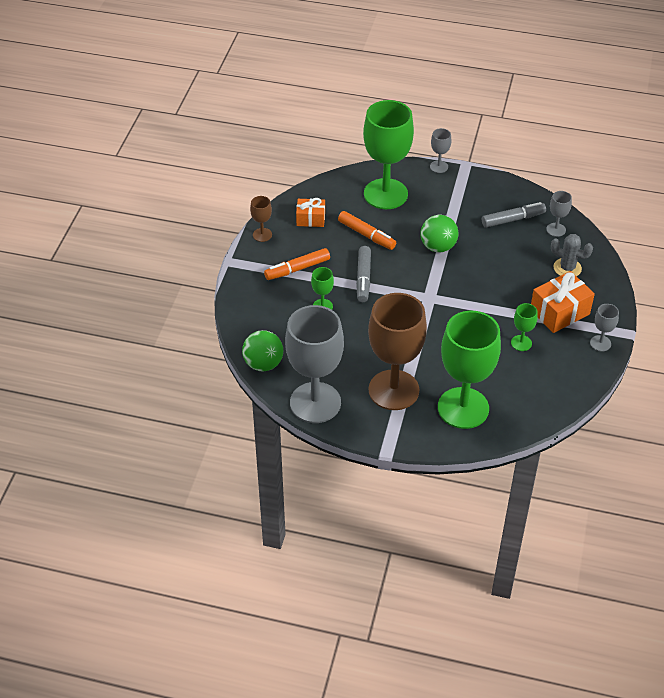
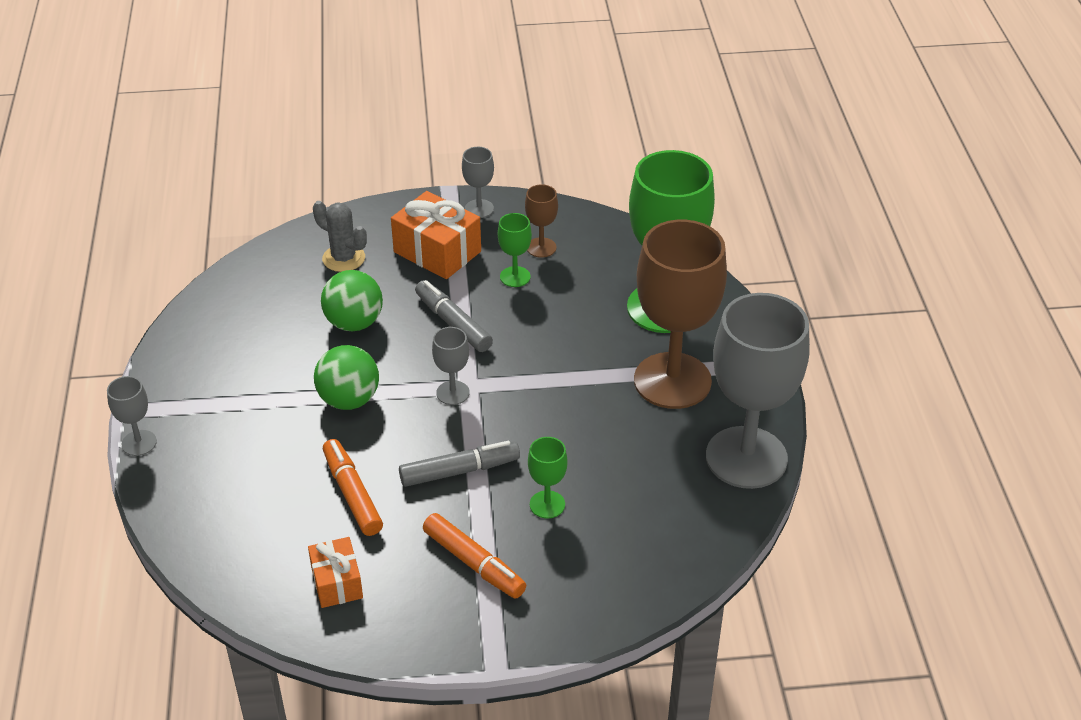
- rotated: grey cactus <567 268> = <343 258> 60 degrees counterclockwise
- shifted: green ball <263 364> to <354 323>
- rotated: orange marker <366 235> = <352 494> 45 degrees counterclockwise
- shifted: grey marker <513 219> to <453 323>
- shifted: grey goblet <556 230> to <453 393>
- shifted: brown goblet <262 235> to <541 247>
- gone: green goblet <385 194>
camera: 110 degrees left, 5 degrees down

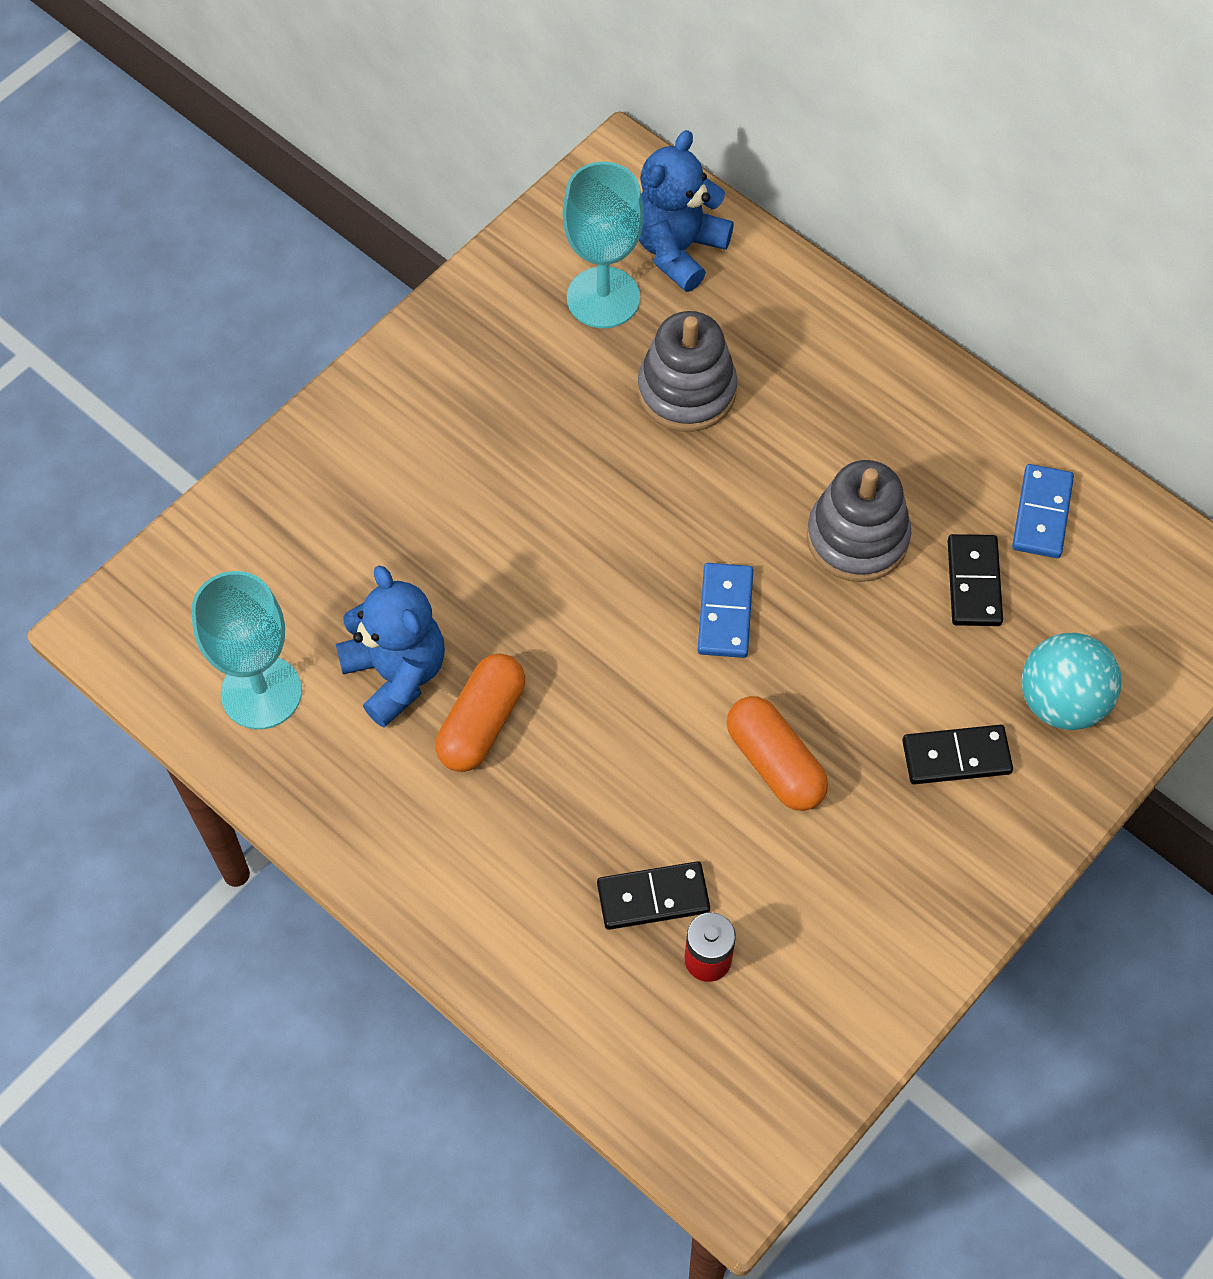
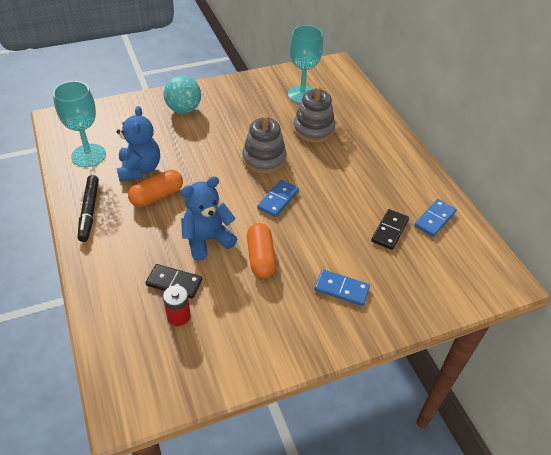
- new: black marker <89 211>
- shifted: turquoise ball <1061 701> to <184 109>
- shifted: blue teddy bear <678 249> to <207 240>
- shifted: grey stacking toy <857 538> to <264 159>
- repainted: black domino <956 757> to blue domino <341 289>
camera: 25 degrees right, 15 degrees down

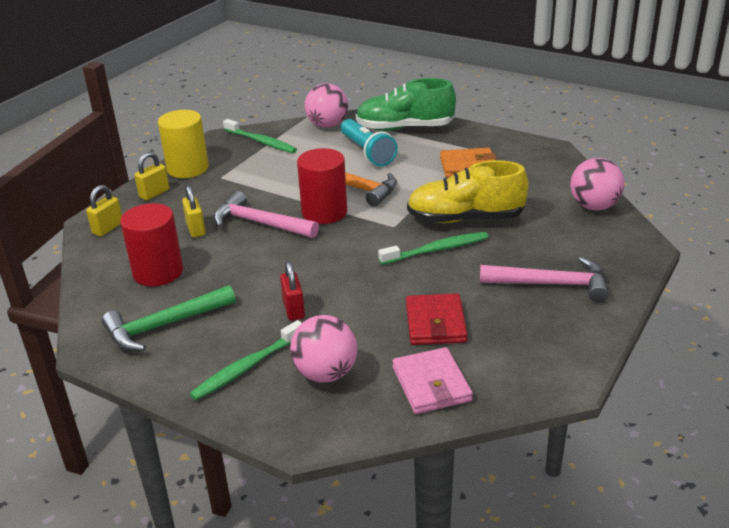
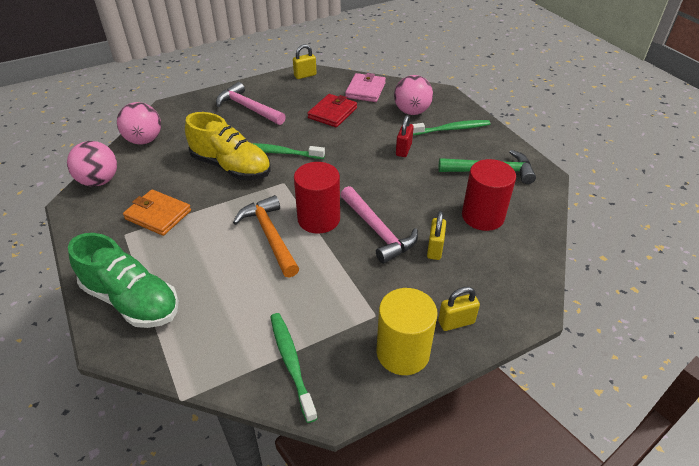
- shifted: pink ball <327 125> to <99 181>
- shifted: yellow padlock <108 228> to <305 75>
- gone: turquoise flashlight <367 152>
camera: 150 degrees left, 10 degrees up

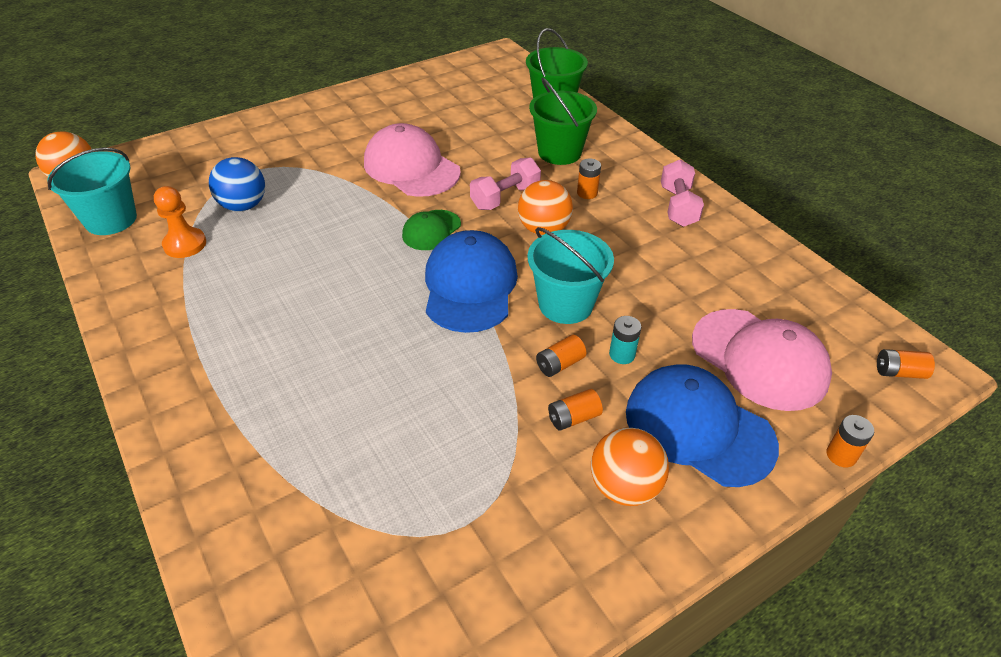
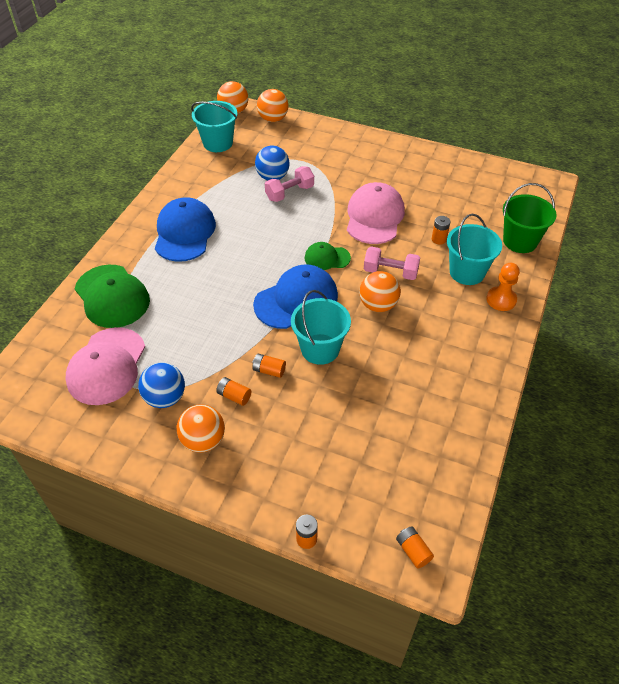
- shifted: pink cap <759 359> to <107 366>
- new: green cap <112 296>
- new: blue ball <165 398>
- shifted: blue cap <698 428> to <184 233>
- new: orange ball <273 119>
- shifted: pink dumbbell <678 206> to <290 193>
- shifted: orange battery <587 193> to <439 239>
- repainted: green bucket <559 152> to turquoise bucket <467 272>
- shifted: orange pawn <185 244> to <501 300>
- gone: turquoise battery <622 354>
camera: 55 degrees right, 5 degrees up

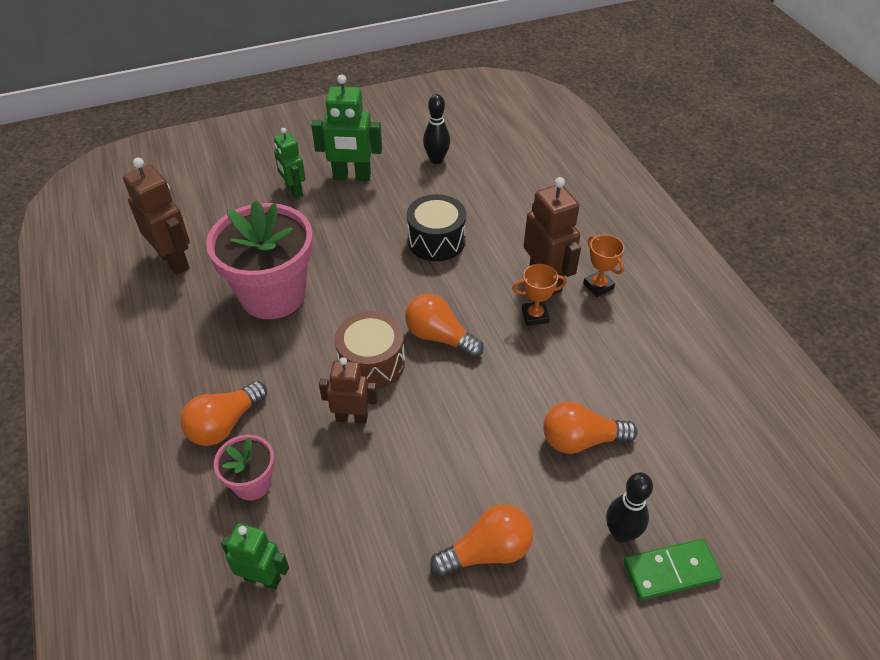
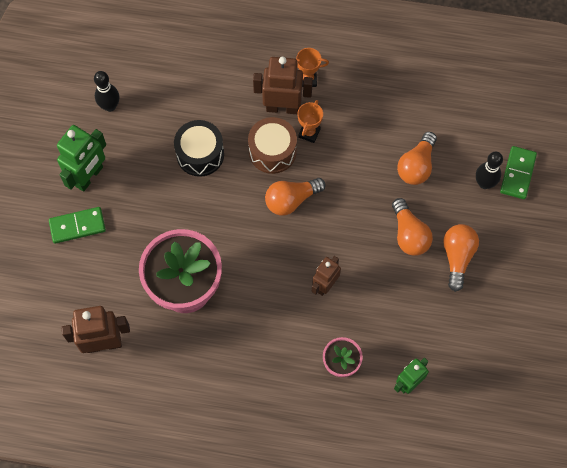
- swapped: green robot <294 191> to green domino <77 226>
- shifted: brown drum <371 363> to <272 151>
- shifted: orange light bulb <225 424> to <409 234>
camera: 60 degrees left, 20 degrees up

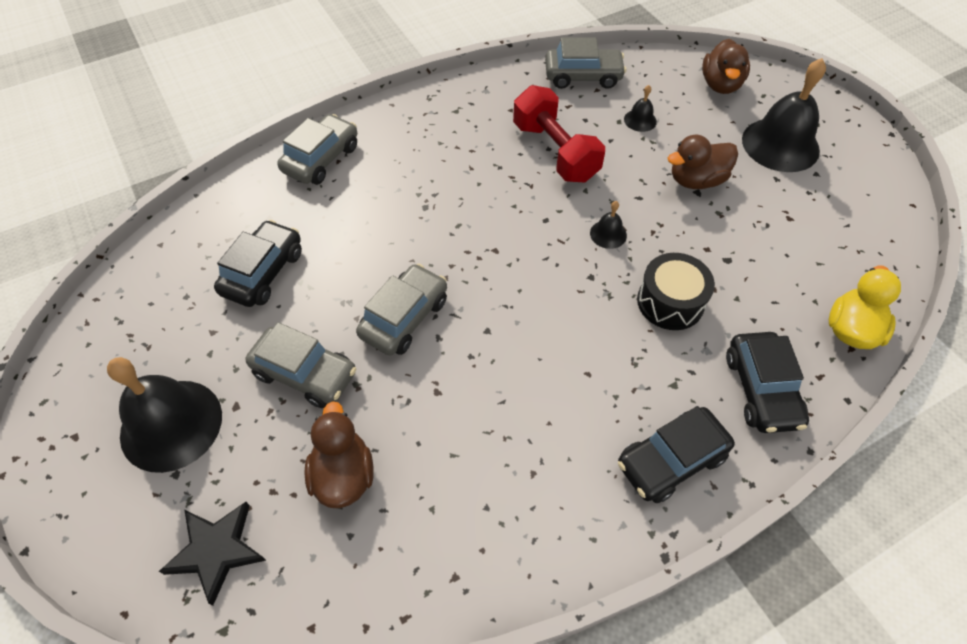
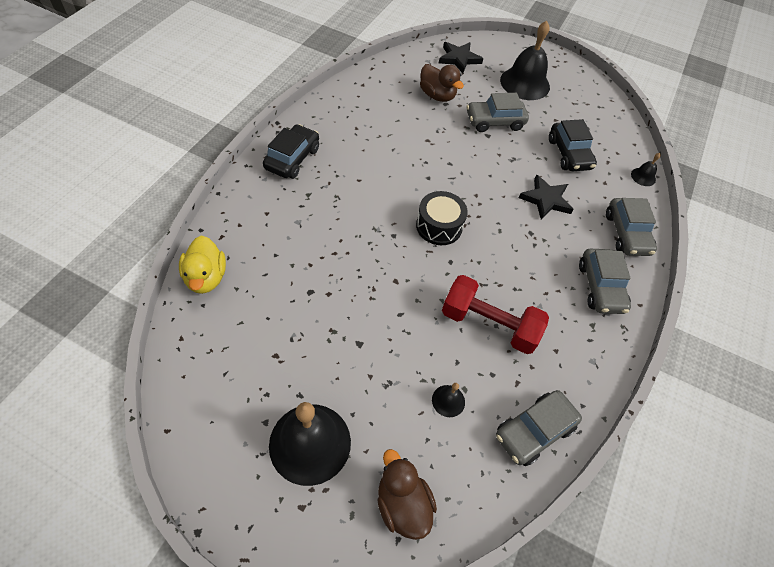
- shifted: black drum <670 302> to <439 226>
- new: black star <546 199>
- shifted: grey car <404 317> to <600 287>
- shifted: black bell <608 234> to <643 177>
- gone: brown duck <696 180>
- gone: black car <761 390>
camera: 140 degrees right, 0 degrees up

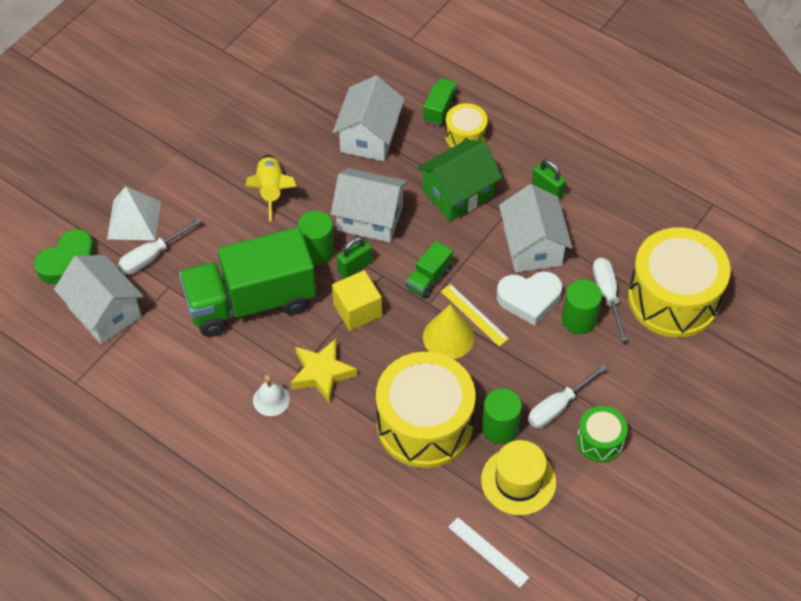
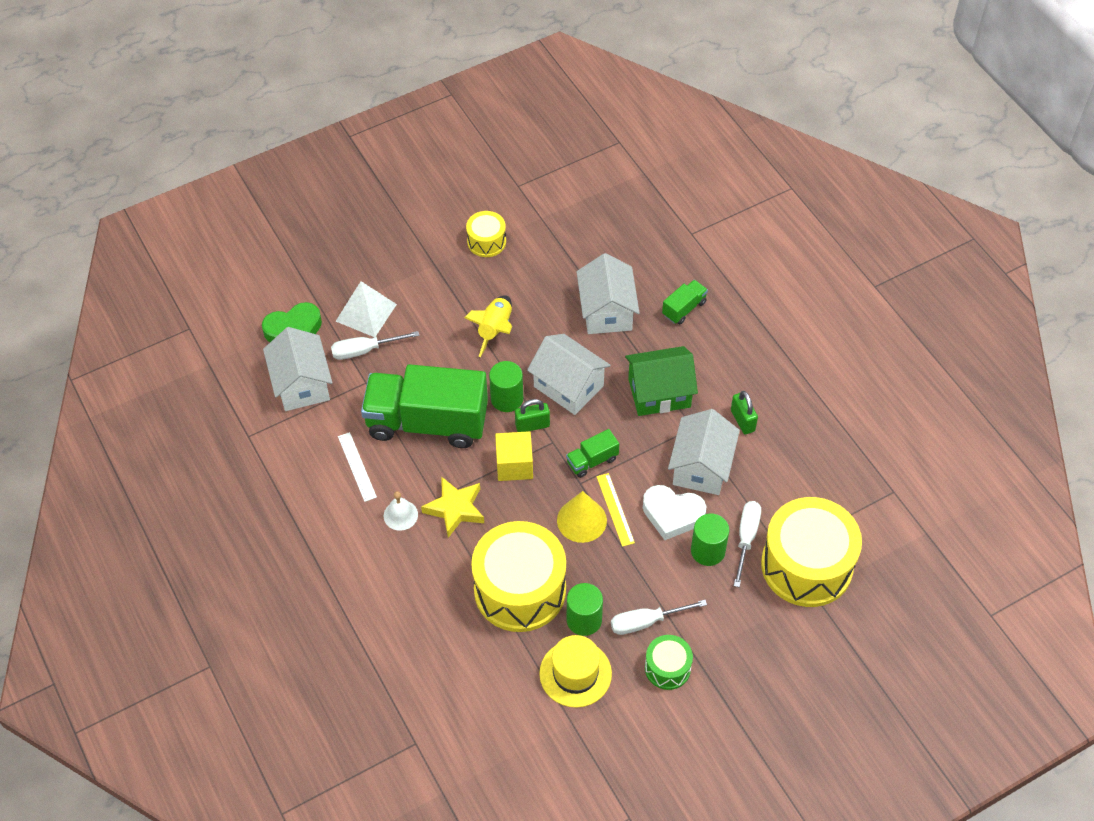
- shifted: white ruler <488 552> to <357 466>
- shifted: yellow drum <465 136> to <486 241>
- rotated: white house <369 136> = <607 311> 45 degrees counterclockwise
camera: 25 degrees right, 0 degrees up

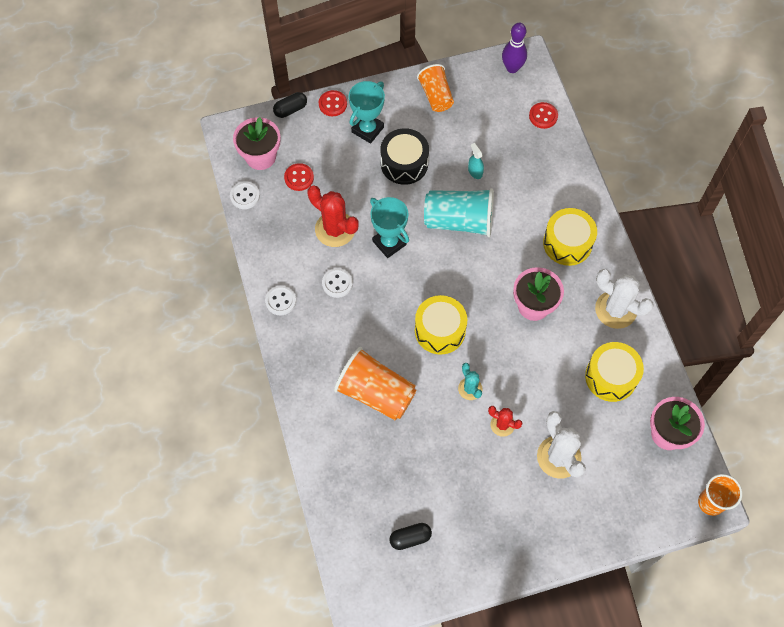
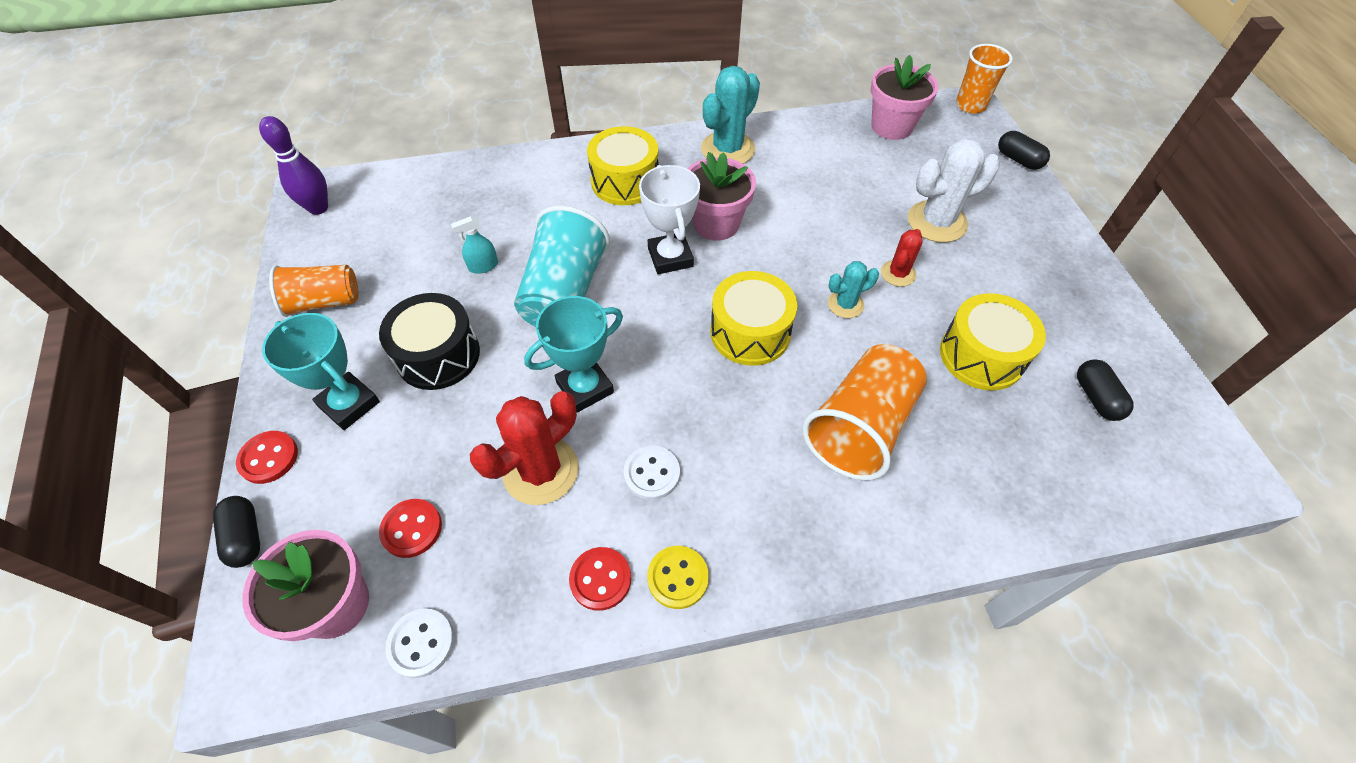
- shifted: red button <543 116> to <600 579>
- new: white trophy <670 257>
- repainted: white button <280 301> to yellow button <678 578>
- repainted: white cactus <615 309> to turquoise cactus <728 149>
- shifted: yellow drum <611 377> to <981 355>
- new: black capsule <1018 160>
camera: 85 degrees left, 10 degrees down

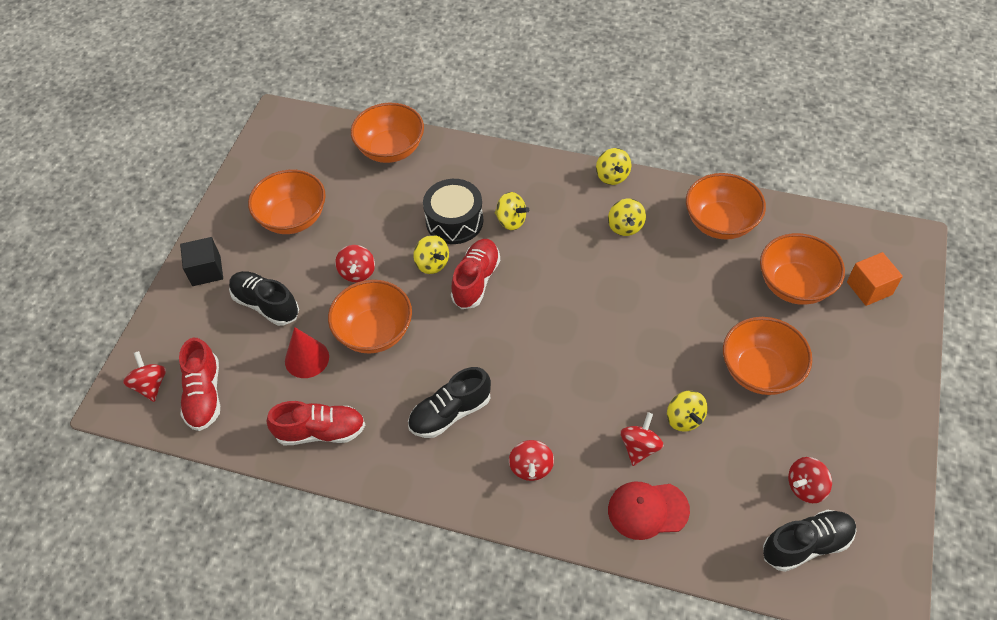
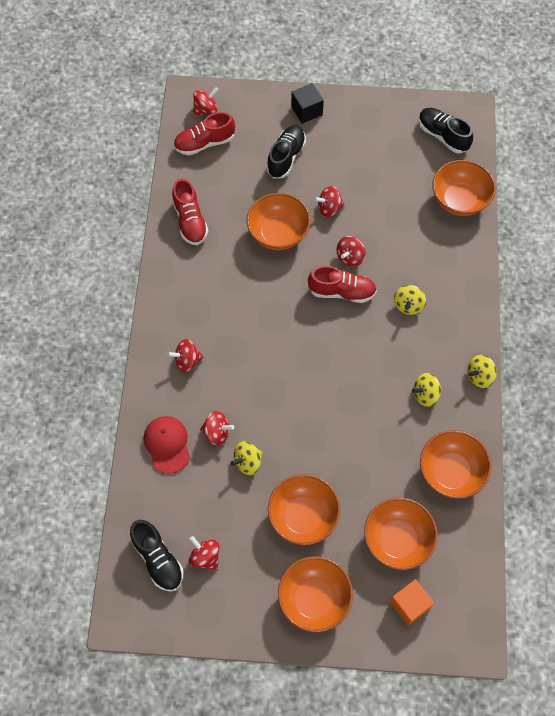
- shifted: orange bowl <293 218> to <314 599>
- repainted: yellow spinning top <432 264> to red spinning top <350 257>
- shifted: black shoe <450 413> to <443 136>
- gone: red cone <307 358>
- gone: black drum <454 221>
camera: 75 degrees right, 10 degrees up

